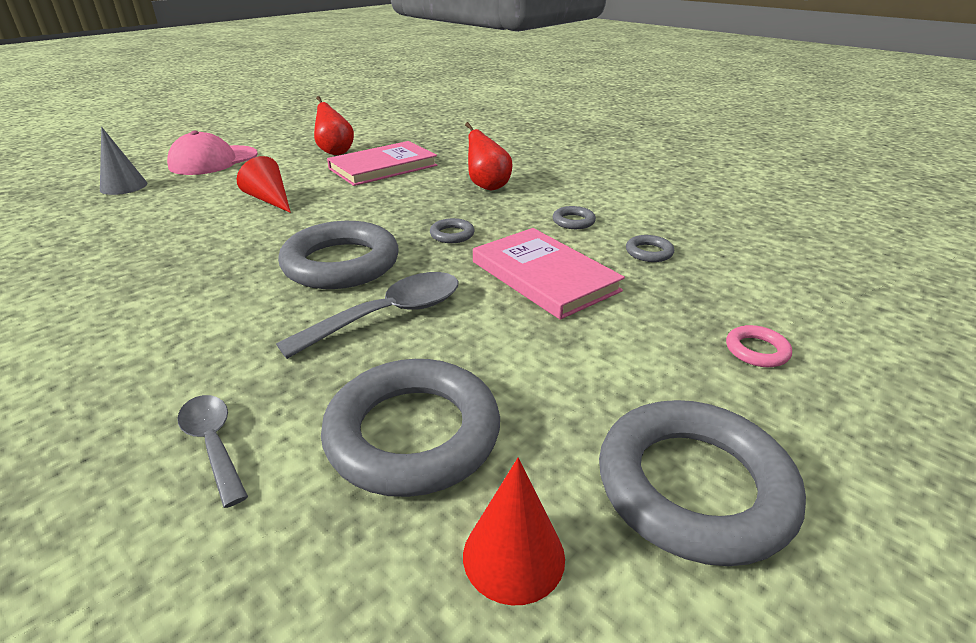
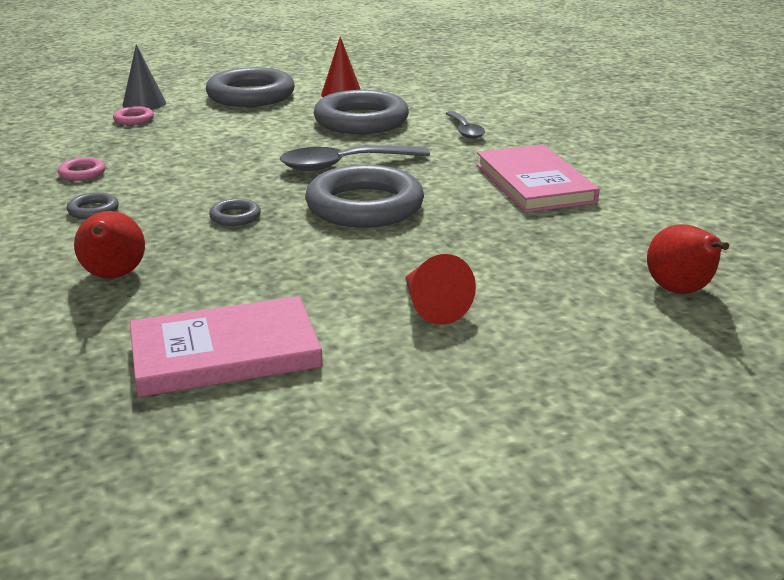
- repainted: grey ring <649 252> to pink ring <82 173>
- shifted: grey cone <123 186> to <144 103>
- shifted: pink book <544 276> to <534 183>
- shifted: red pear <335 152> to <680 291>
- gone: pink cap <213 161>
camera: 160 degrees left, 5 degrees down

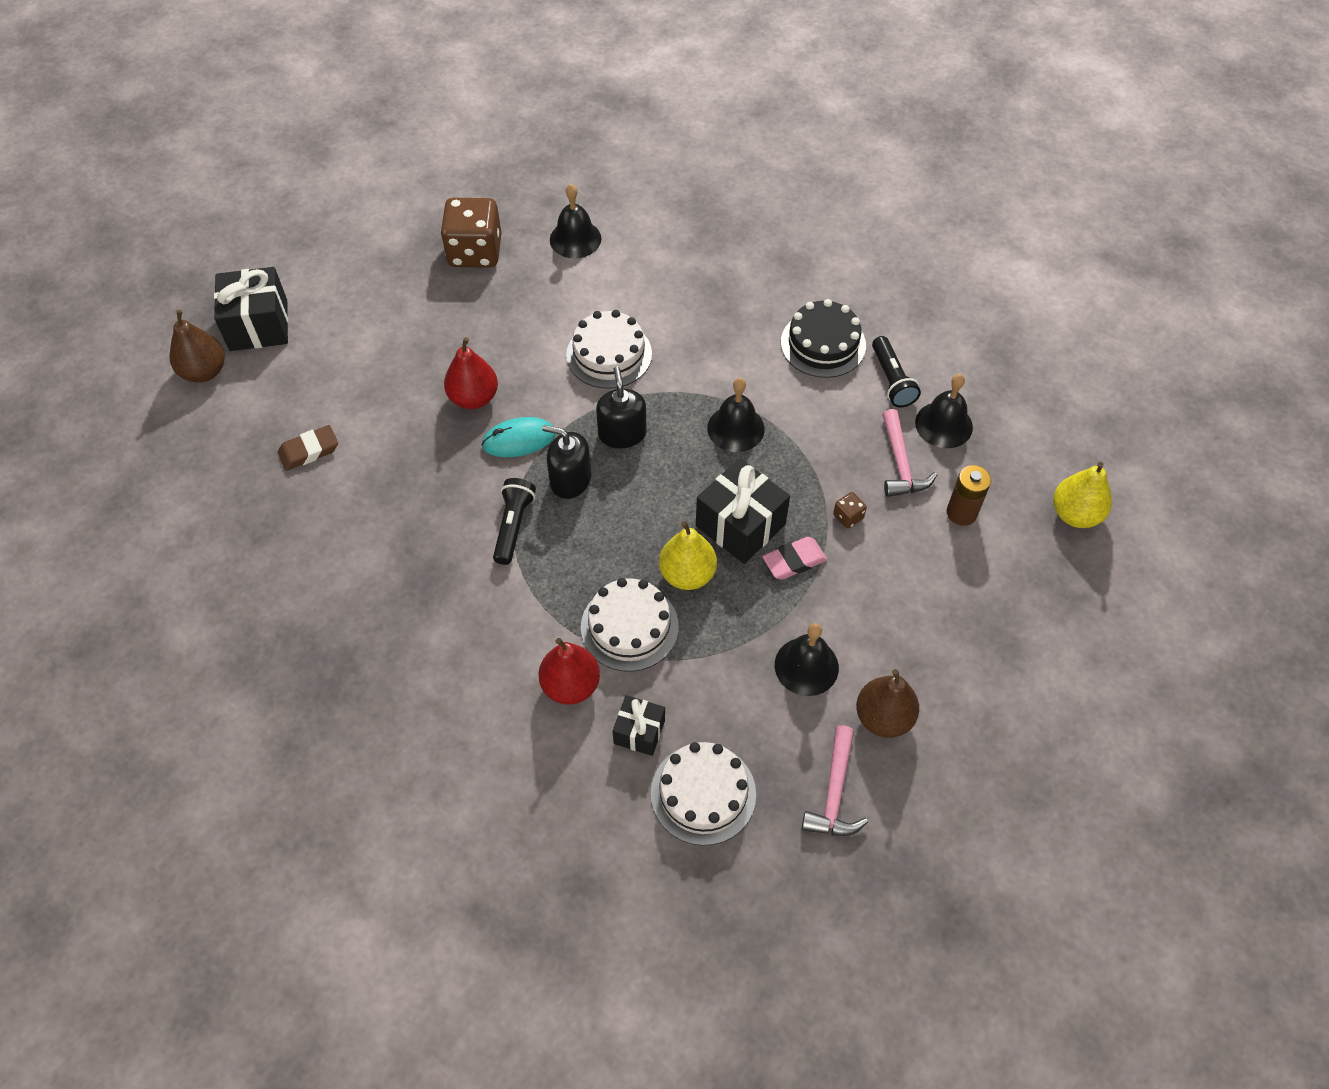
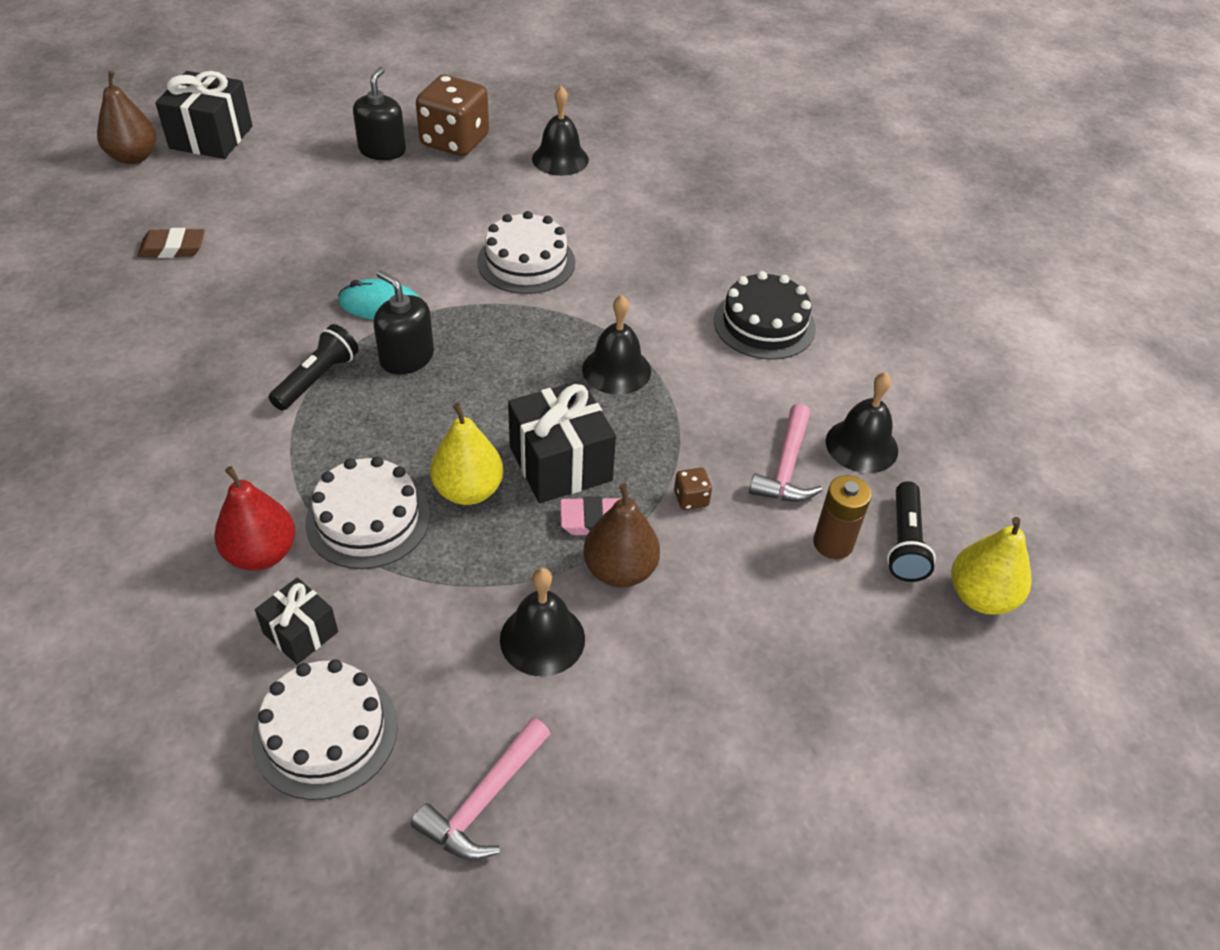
- shifted: black soap dispenser <622 433> to <382 150>
- shifted: brown pear <883 717> to <620 570>
- shifted: black flashlight <892 380> to <905 542>
- gone: red pear <474 398>
camera: 20 degrees right, 10 degrees down

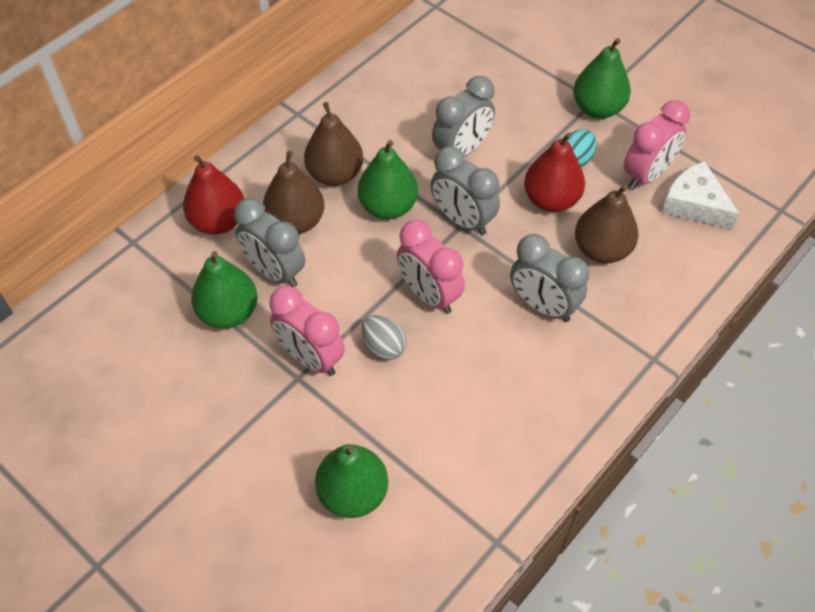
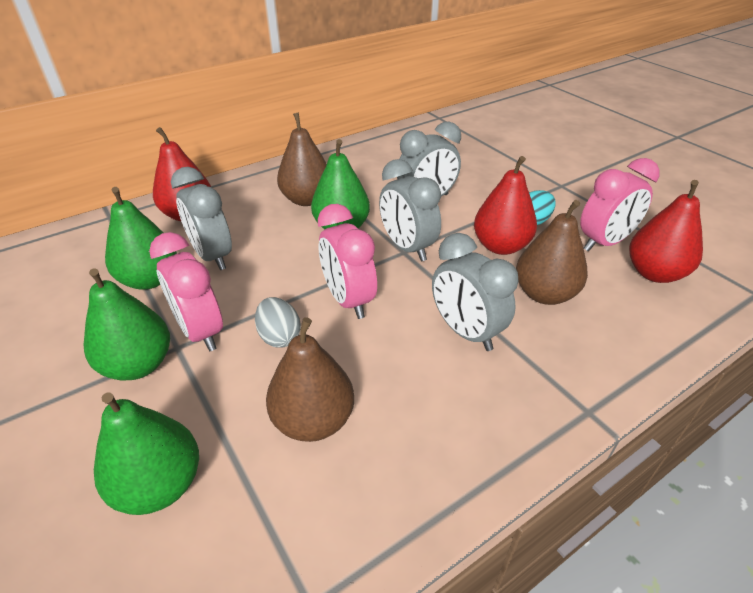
- shifted: green pear <597 108> to <138 365>
- shifted: brown pear <296 222> to <313 420>
- swapped: white cheese <694 204> to red pear <654 273>
camera: 15 degrees right, 15 degrees down

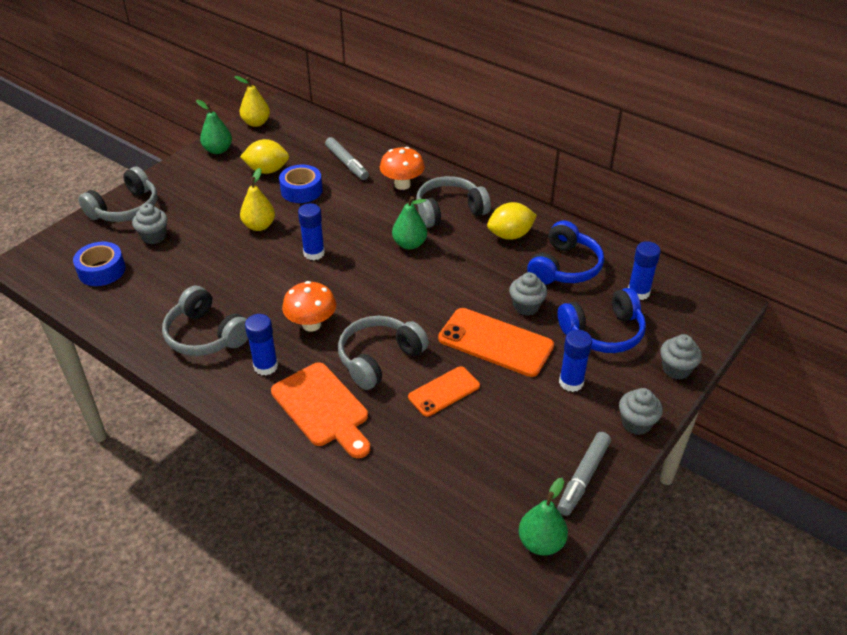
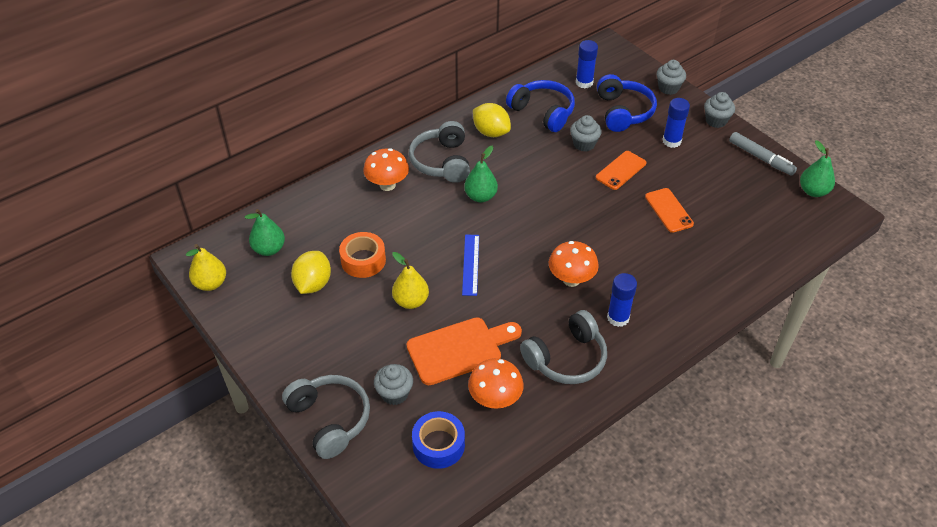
- shifted: green pear <218 150> to <269 249>
- repainted: blue tape <301 190> to orange tape <363 260>
- shifted: orange cutting board <322 408> to <459 349>
- swapped: blue glue stick <314 253> to blue ruler <470 264>
- new: orange mushroom <495 399>
- rotated: yellow lemon <510 235> = <491 132> 45 degrees counterclockwise
- scaled: orange phone <495 342> = <621 170> x0.61
- gone: grey marker <347 163>
- gone: grey headphones <379 359>
camera: 75 degrees left, 5 degrees up

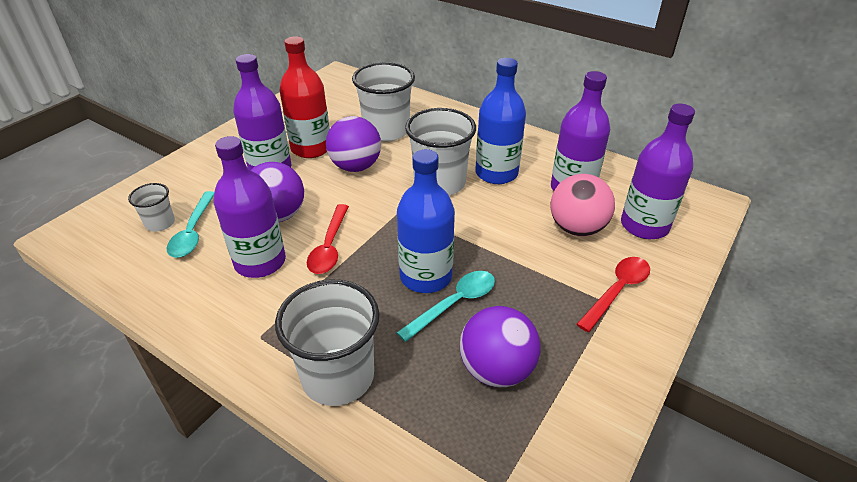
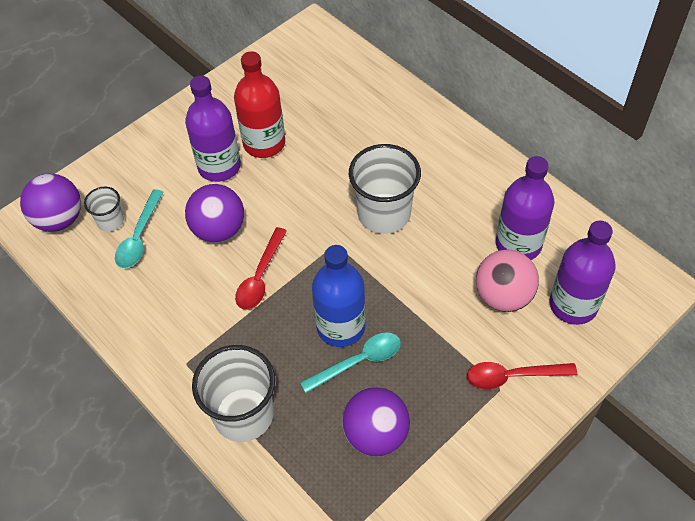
- shifted: purple ball <355 166> to <59 219>
- rotated: red spoon <617 291> = <512 376> 150 degrees counterclockwise
- gone: purple bottle <260 262>
- gone: white cup <386 131>
- gone: blue bottle <496 173>
camera: 15 degrees right, 15 degrees up

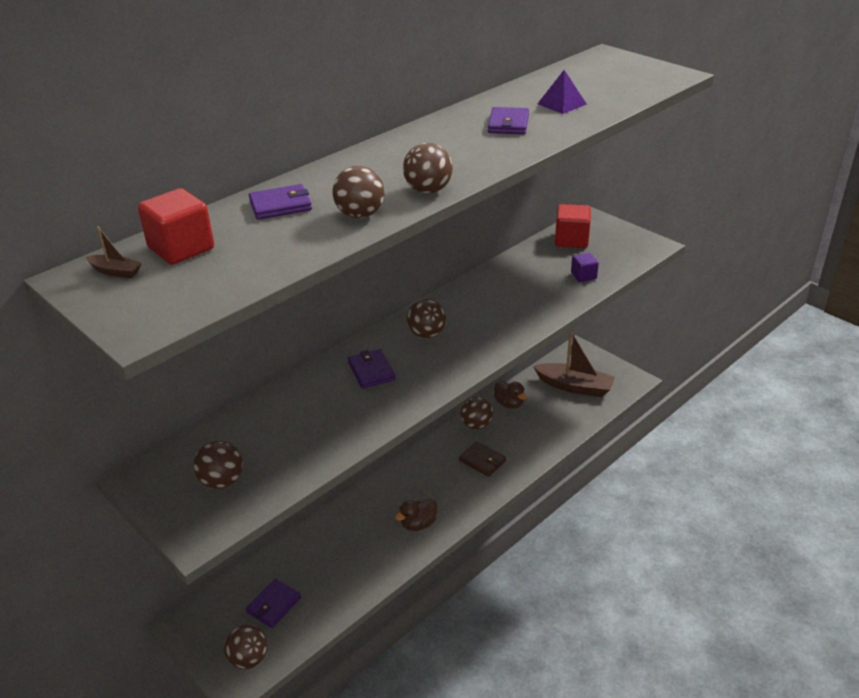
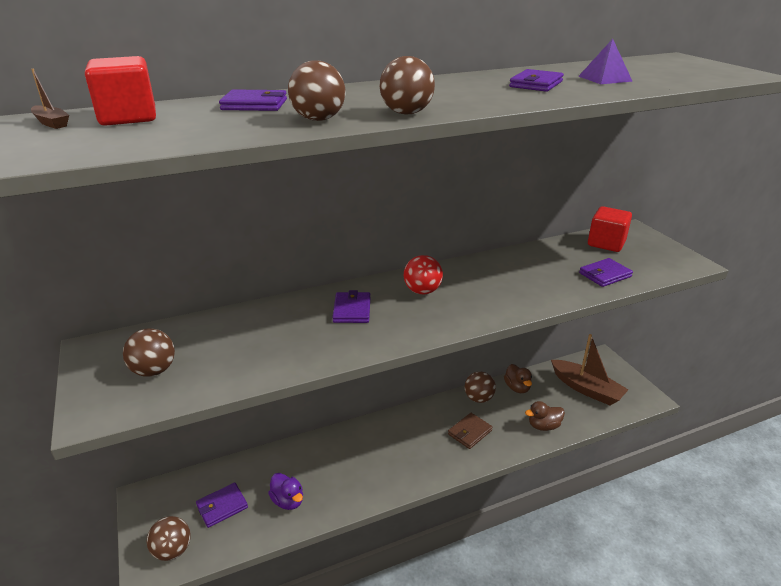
- new: purple duck <288 501>
- repainted: brown ball <426 334> to red ball <422 291>
- rotated: brown wallet <482 461> = <470 432> 75 degrees clockwise
- shifted: brown duck <418 524> to <543 426>
- swapped: purple cube <583 276> to purple wallet <605 275>
camera: 20 degrees right, 5 degrees down

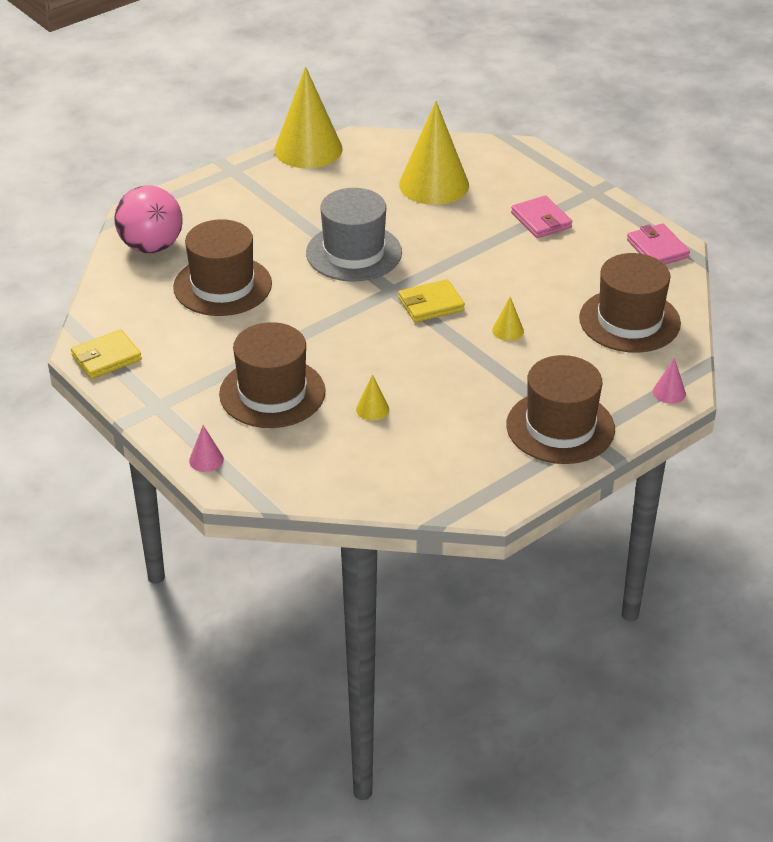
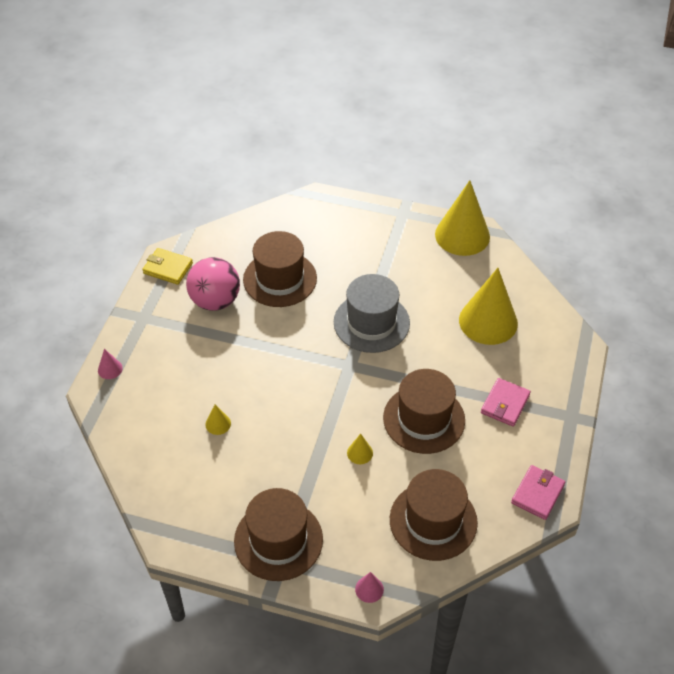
- shifted: pink ball <151 246> to <215 301>
- shifted: brown hat <272 393> to <424 419>
- gone: yellow wallet <431 304>
camera: 55 degrees right, 10 degrees up

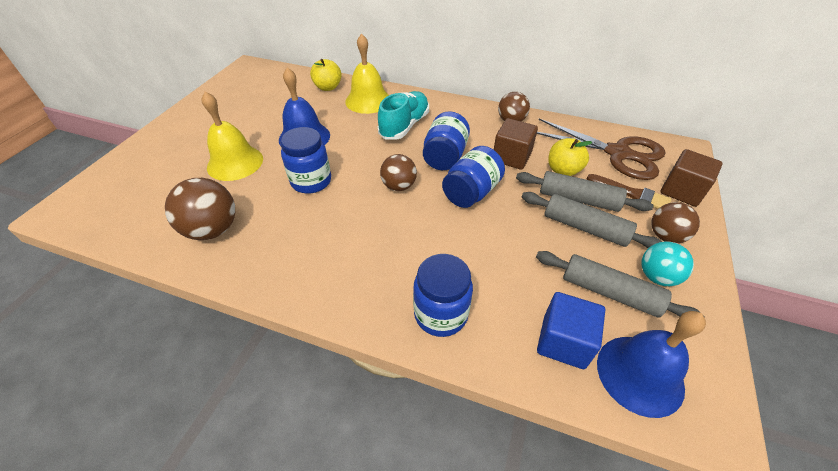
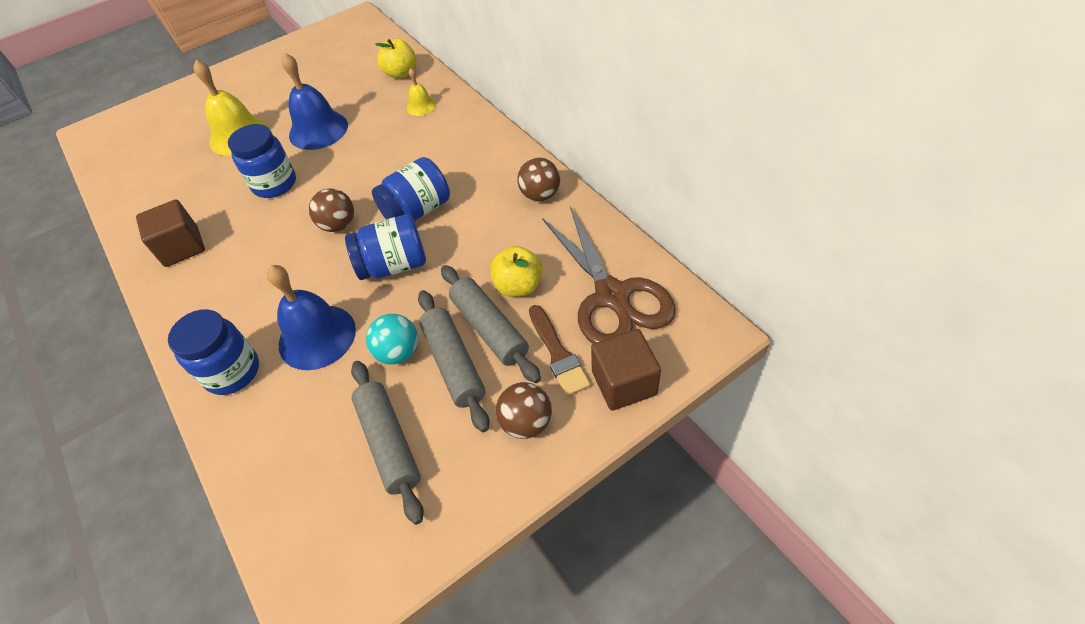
- shifted: brown cube <511 157> to <182 247>
- shifted: blue bell <640 374> to <317 336>
- shifted: turquoise ball <657 276> to <398 352>
- scaled: yellow bell <368 100> = <421 106> x0.52
- gone: brown ball <213 230>
- gone: turquoise shoe <404 126>
- gone: blue cube <563 342>
camera: 40 degrees right, 5 degrees up

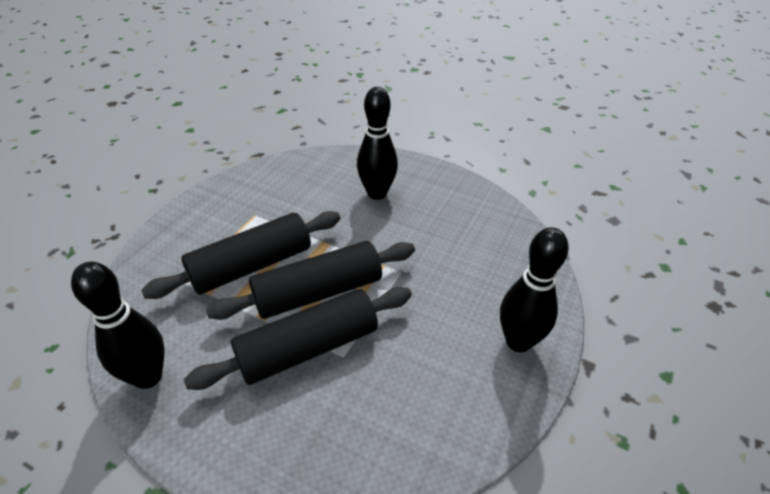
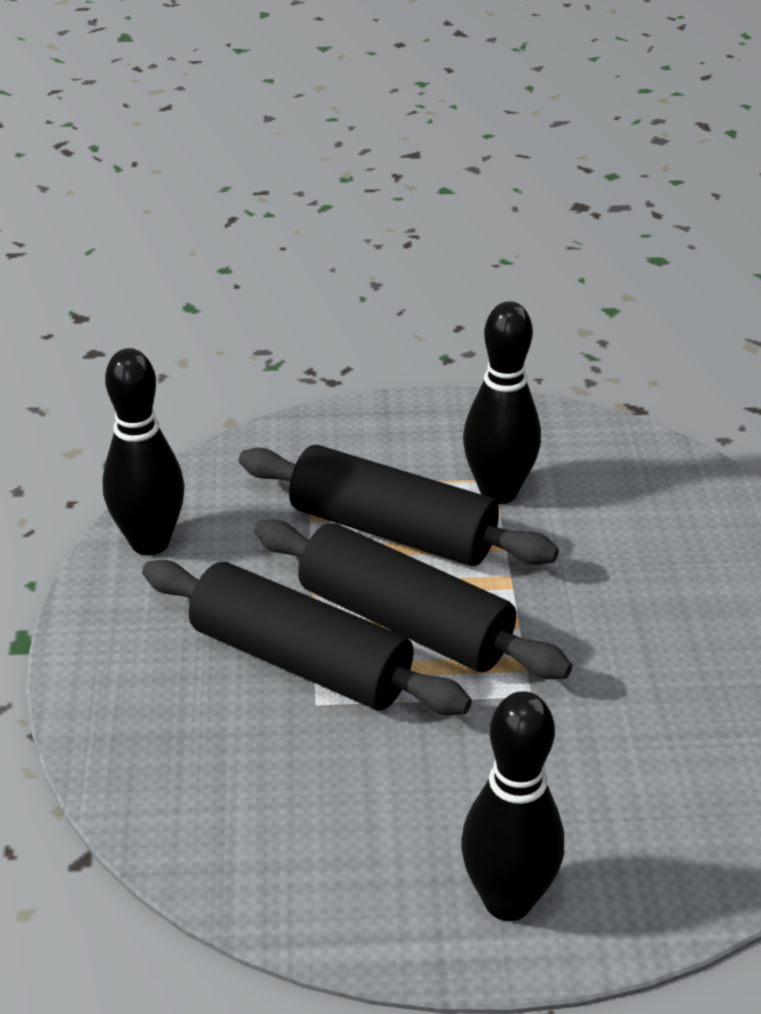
- shifted: black bowling pin <377 193> to <498 492>
camera: 60 degrees right, 5 degrees down

